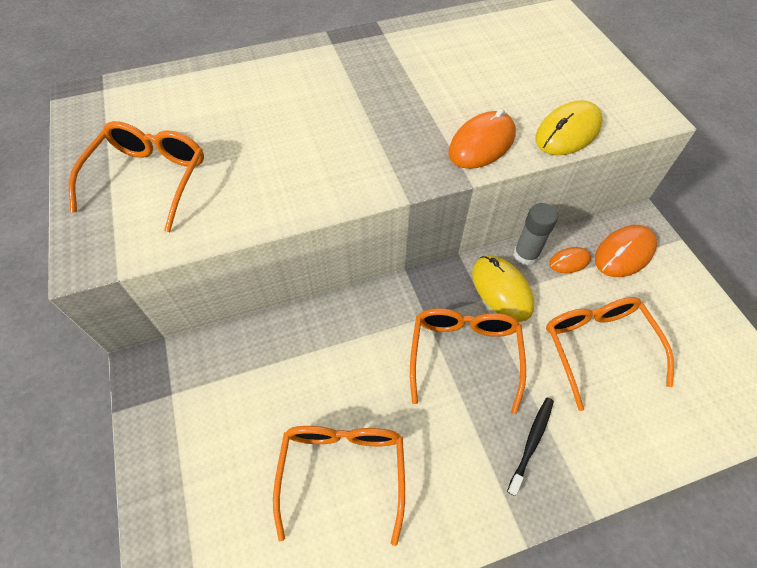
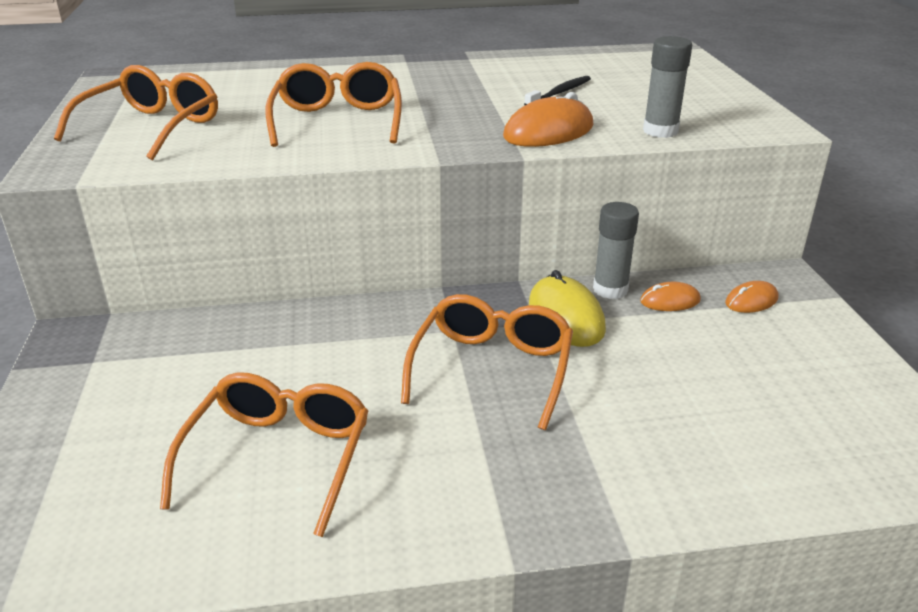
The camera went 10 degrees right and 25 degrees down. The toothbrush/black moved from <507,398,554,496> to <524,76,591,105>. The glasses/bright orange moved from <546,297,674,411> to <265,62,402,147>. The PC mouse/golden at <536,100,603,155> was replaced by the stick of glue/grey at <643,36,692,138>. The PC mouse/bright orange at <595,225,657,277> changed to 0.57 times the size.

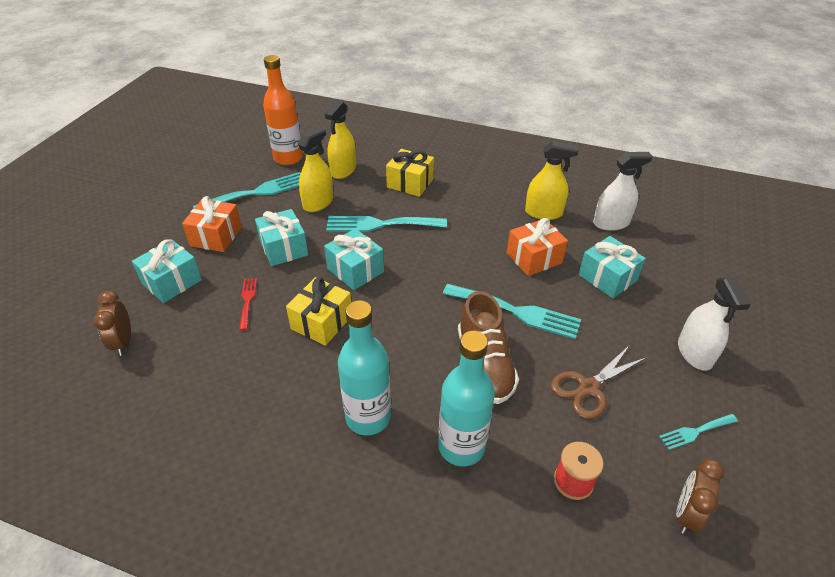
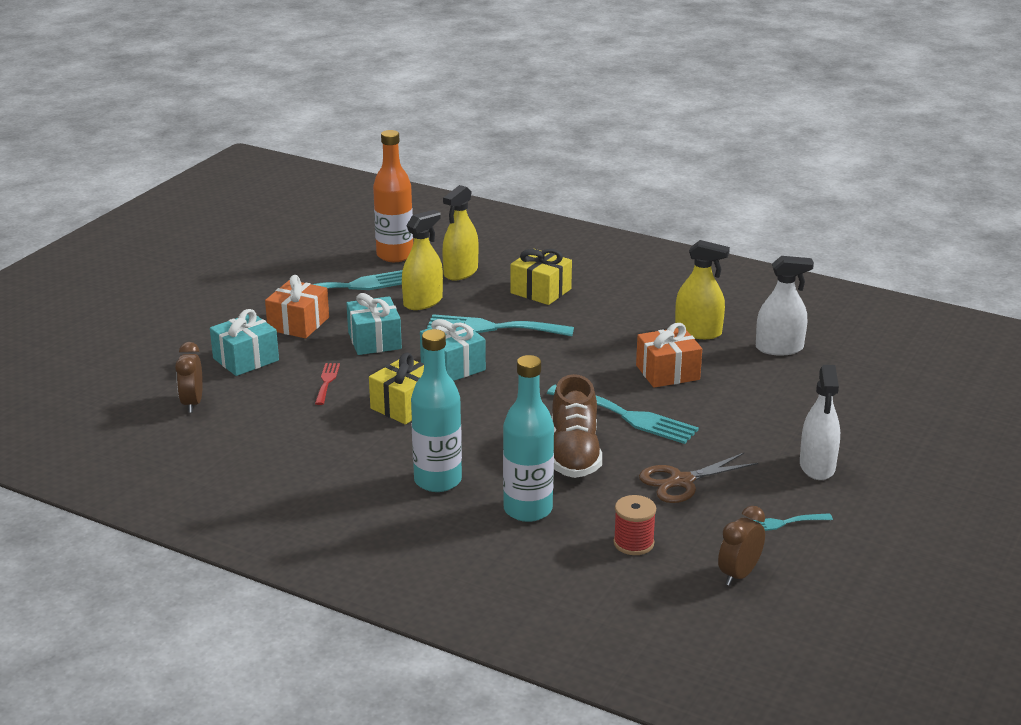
The camera went 10 degrees right and 15 degrees down. The wrapped gift/aqua at <578,236,646,298> disappeared.

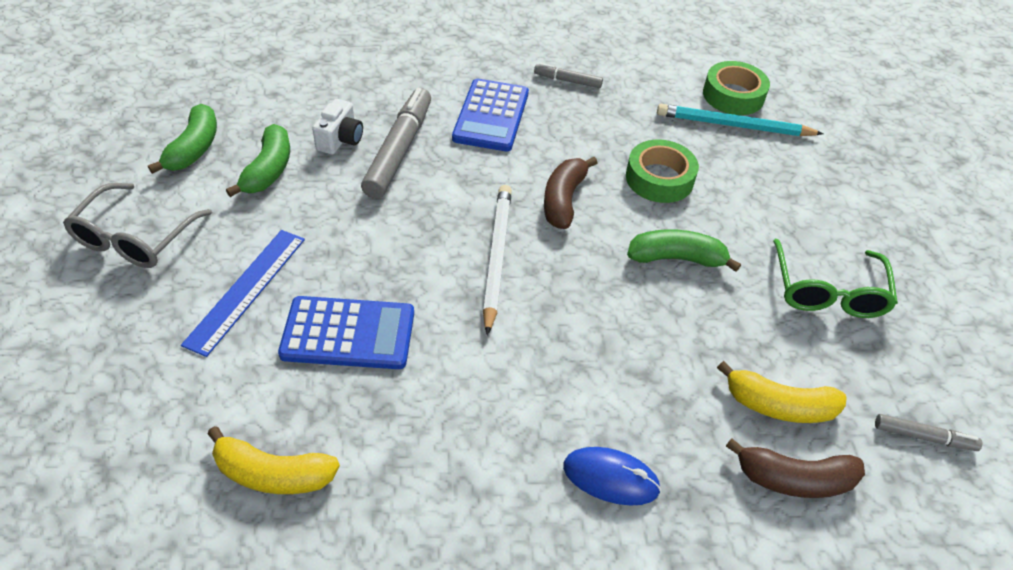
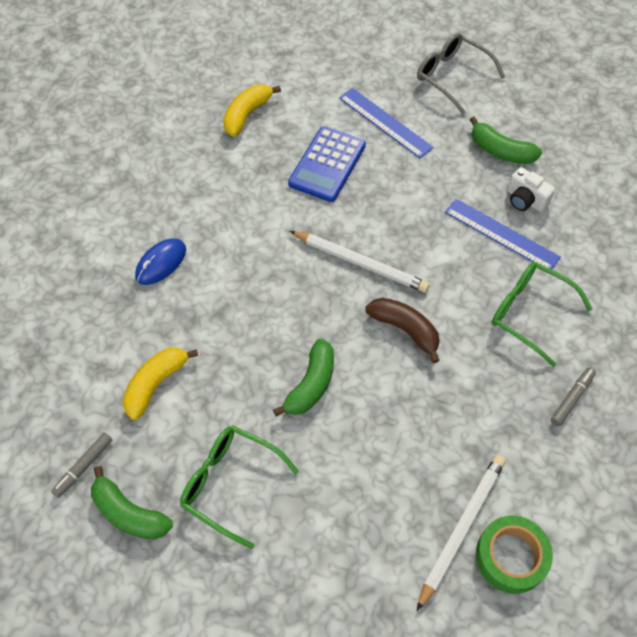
The camera went 115 degrees right and 10 degrees up. The sticky tape/leaf-green at <626,140,699,203> disappeared. The banana fruit/russet at <726,438,865,498> disappeared. The banana fruit/leaf-green moved from <148,104,217,174> to <91,466,173,540>. The marker/grey at <361,88,431,199> was replaced by the straightedge/blue at <445,199,561,270>. The calculator/blue at <452,79,529,152> was replaced by the glasses/leaf-green at <492,262,592,367>. The wooden pencil/aqua at <657,104,823,136> became the wooden pencil/white at <417,455,506,611>.

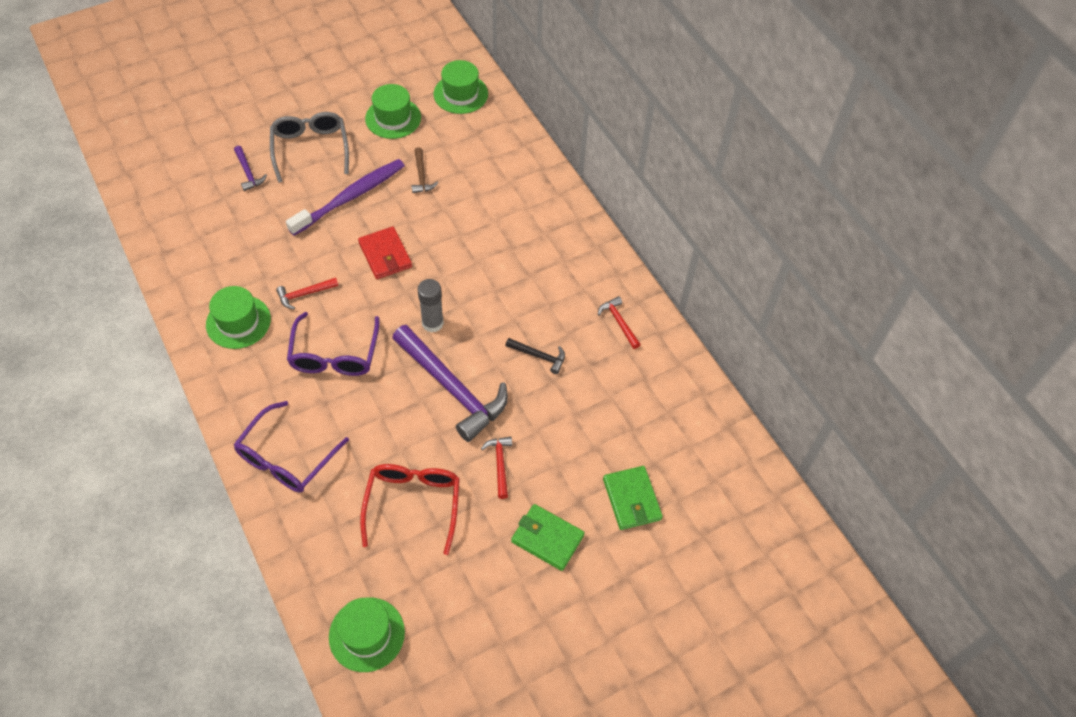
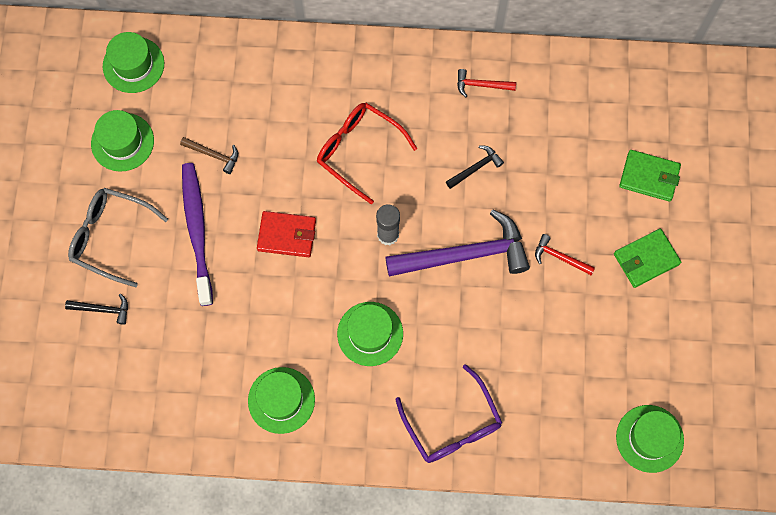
The camera went 55 degrees left and 15 degrees up. The hammer/red at <276,277,338,309> disappeared. The glasses/red moved from <360,464,460,555> to <317,103,417,204>. The glasses/purple at <287,312,380,376> was replaced by the hat/leaf-green at <337,302,403,366>. The hammer/purple at <234,146,267,191> became the hammer/black at <65,294,128,325>.

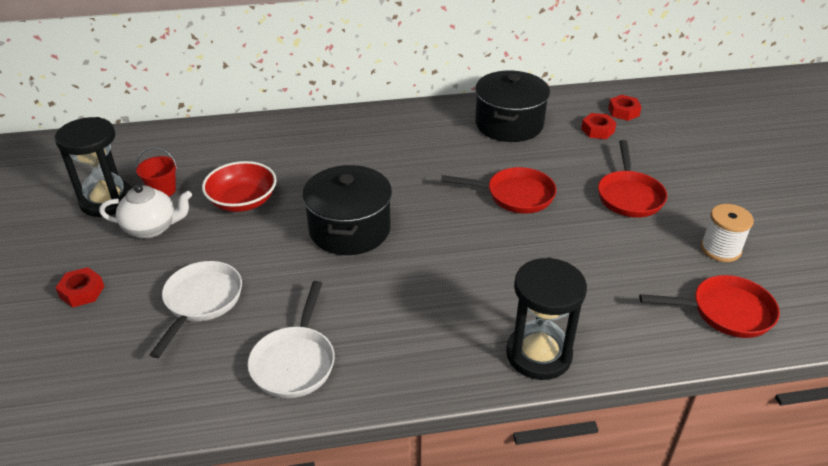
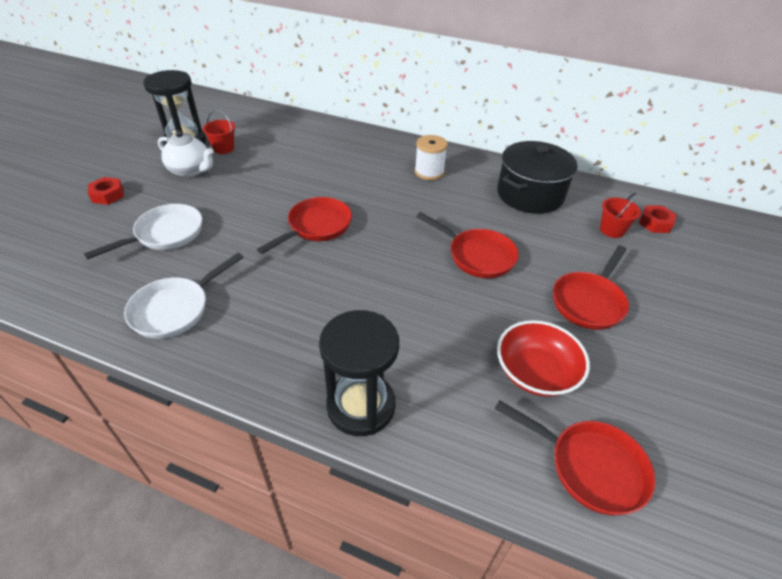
The camera went 30 degrees right and 5 degrees up. The serving bowl/red moved from <202,161,277,212> to <497,320,590,397>. The reel of thread/white moved from <701,204,754,262> to <415,135,448,180>. The pot/black at <302,165,392,255> was replaced by the skillet/red at <257,197,352,254>. The hex nut/red at <581,113,616,139> was replaced by the sand bucket/red at <600,192,641,238>.

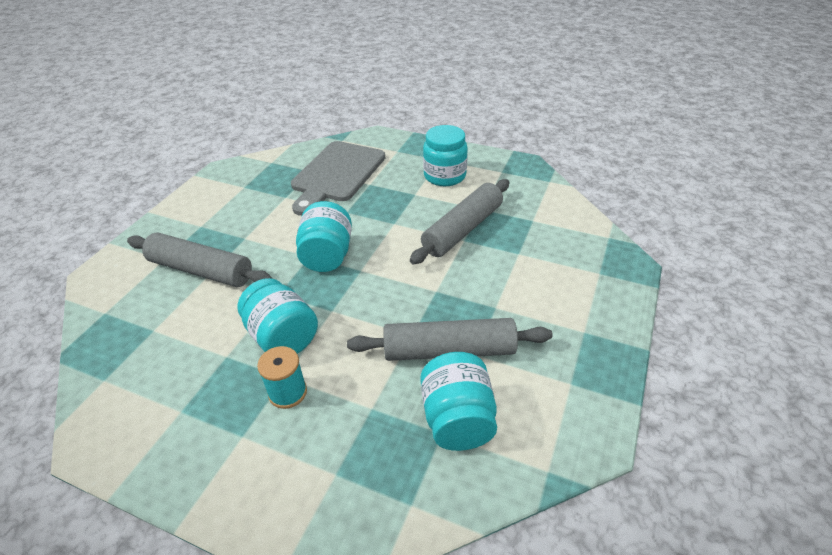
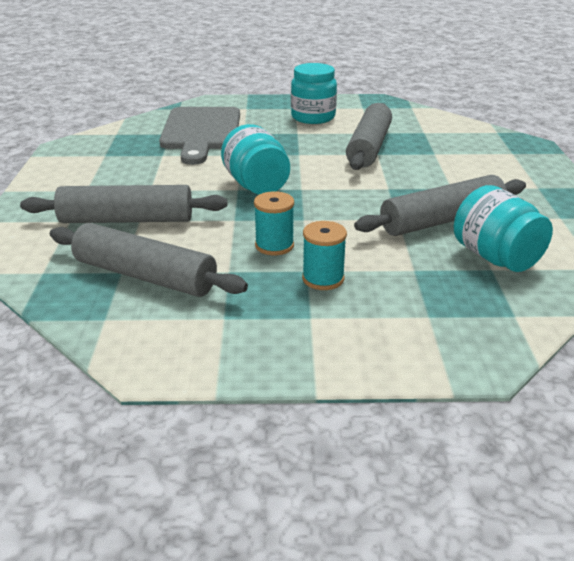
The camera went 25 degrees left and 10 degrees down. The rolling pin/grey at <50,223,248,297> appeared. The jam jar/aqua at <237,278,318,354> was replaced by the reel of thread/aqua at <254,191,294,255>.

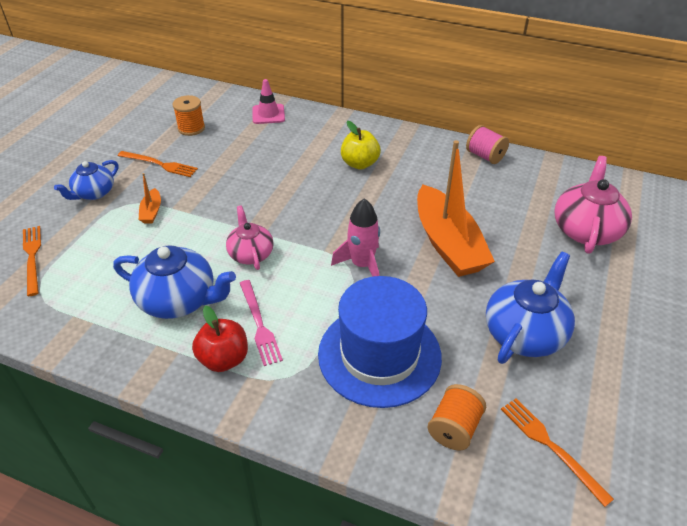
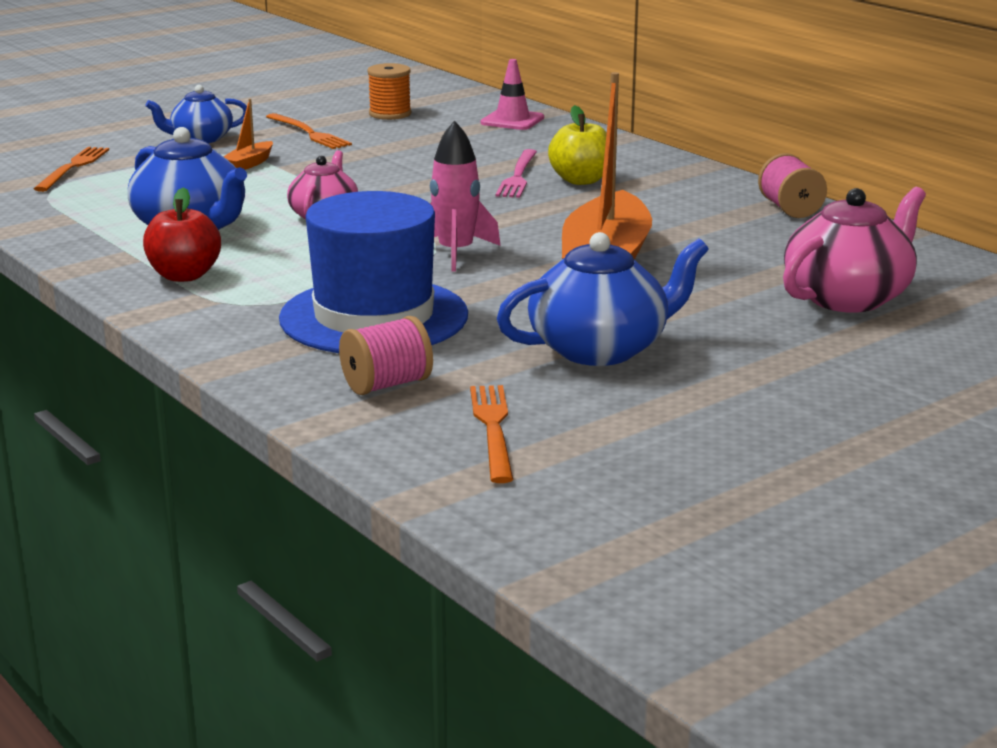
The camera went 30 degrees right and 20 degrees down. The fork/pink moved from <240,280,283,366> to <496,149,537,198>. The reel of thread/bright orange at <428,384,486,451> became the reel of thread/pink at <339,316,433,395>.

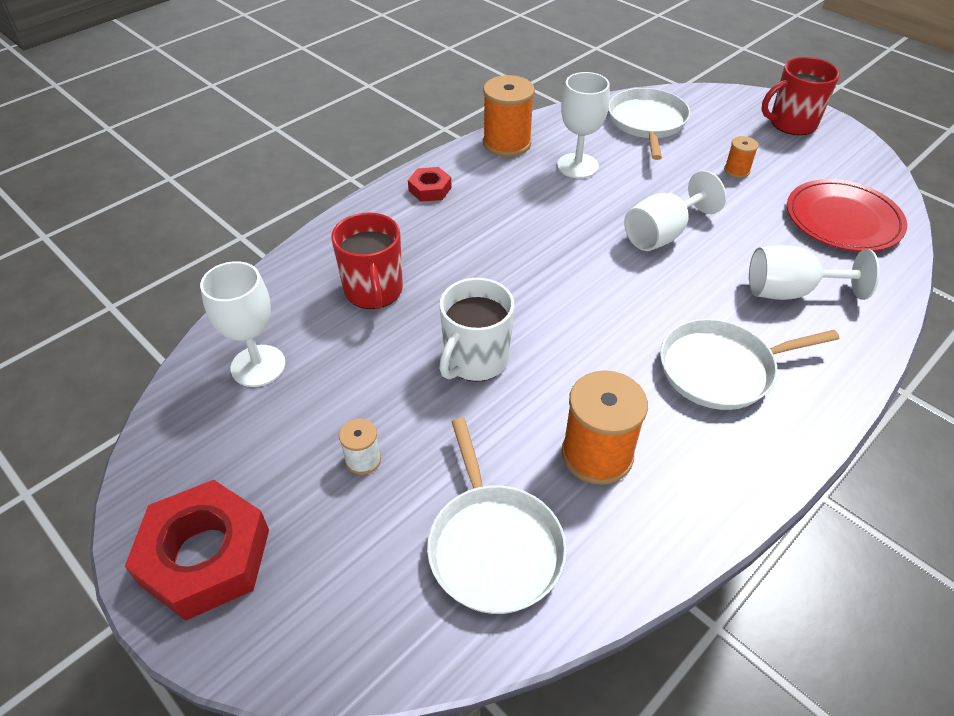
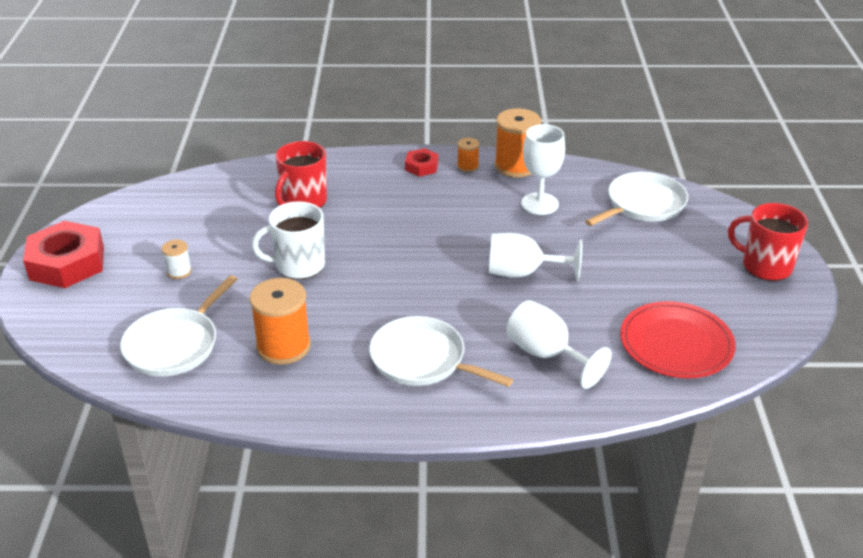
The camera went 45 degrees right and 10 degrees down. The chalice/white at <200,261,286,387> disappeared. The reel of thread/bright orange moved from <724,136,759,178> to <457,138,480,172>.

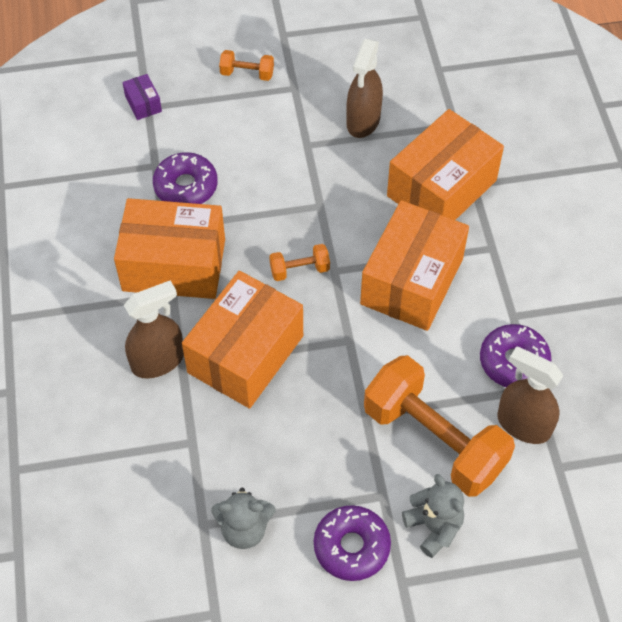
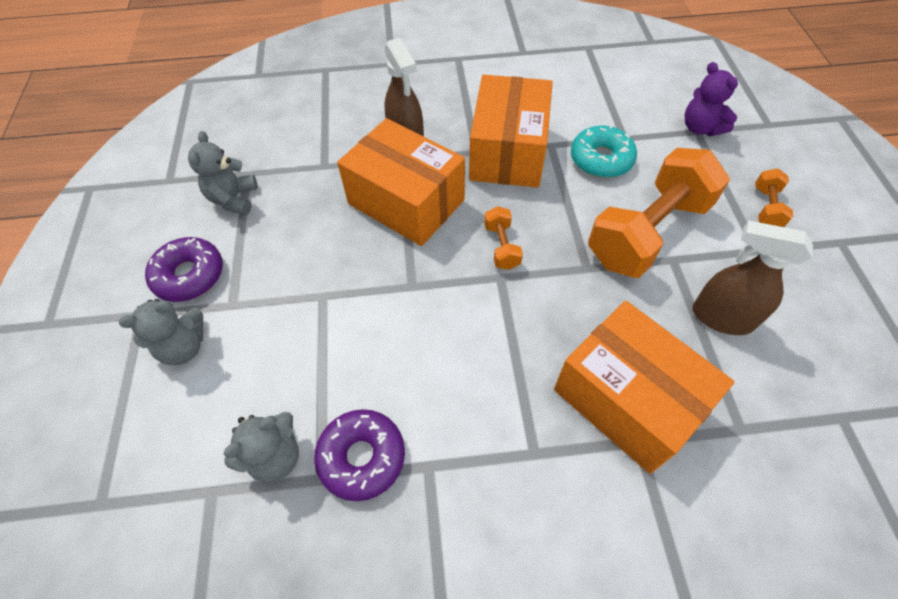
The camera went 95 degrees right and 0 degrees up. The package/bright orange at <360,200,469,331> disappeared. The free weight/bright orange moved from <364,355,515,497> to <588,148,730,278>. The package/purple at <122,74,162,120> was replaced by the teddy/purple at <685,62,738,136>. The sprayer/russet at <497,346,563,444> was replaced by the teddy/grey at <224,412,299,482>. The donut/purple at <153,152,218,204> became the donut/aqua at <571,125,637,178>.

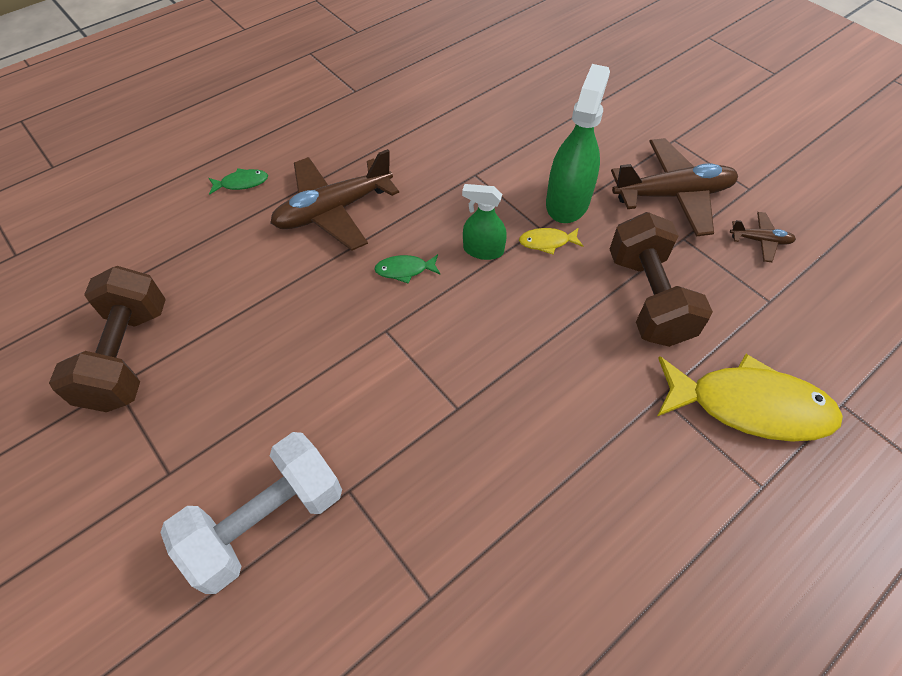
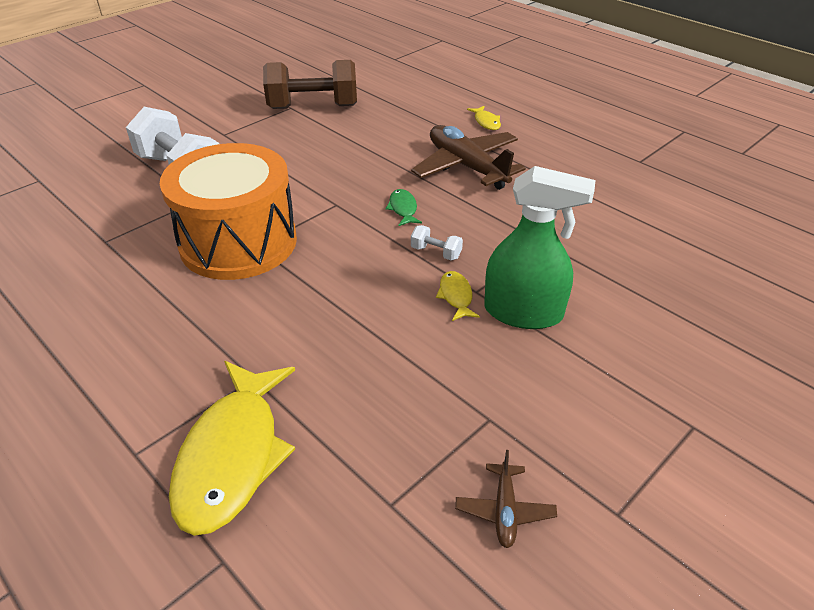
The camera went 85 degrees right and 15 degrees down. The free weight/russet at <610,212,713,347> disappeared. The plane/russet at <611,138,738,236> disappeared. The toy drum/bright orange at <160,143,297,280> appeared. The sprayer/leaf-green at <462,184,507,260> was replaced by the free weight/white at <411,225,463,260>. The toy fish/leaf-green at <209,168,268,195> became the toy fish/golden at <467,106,501,130>.

